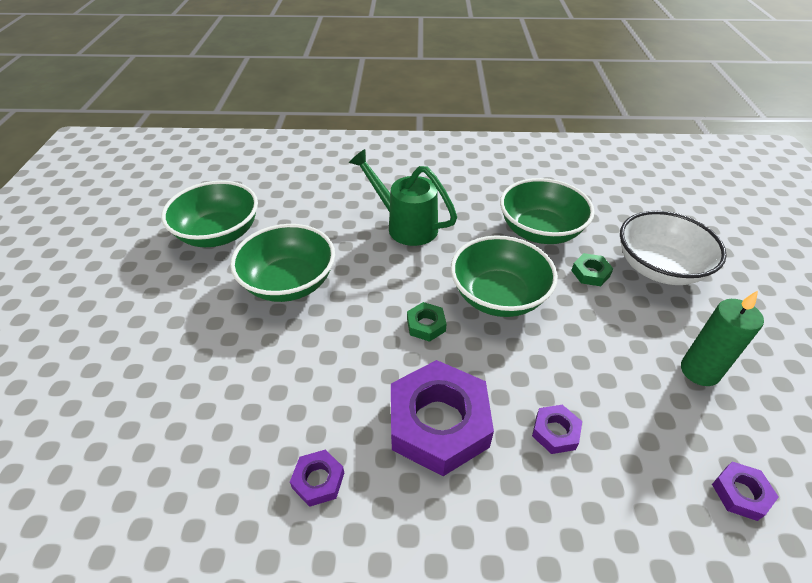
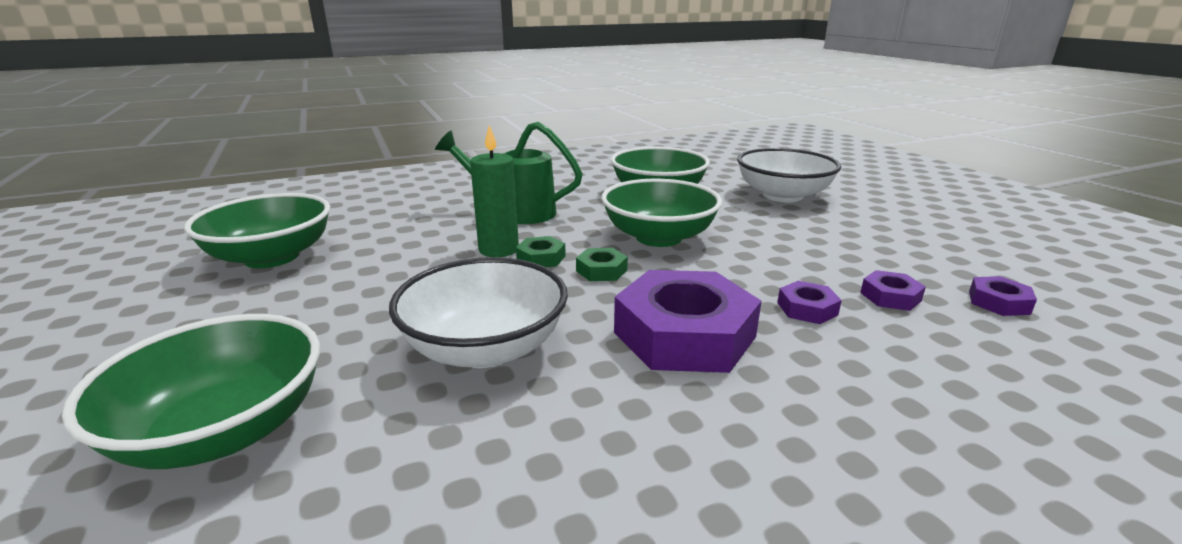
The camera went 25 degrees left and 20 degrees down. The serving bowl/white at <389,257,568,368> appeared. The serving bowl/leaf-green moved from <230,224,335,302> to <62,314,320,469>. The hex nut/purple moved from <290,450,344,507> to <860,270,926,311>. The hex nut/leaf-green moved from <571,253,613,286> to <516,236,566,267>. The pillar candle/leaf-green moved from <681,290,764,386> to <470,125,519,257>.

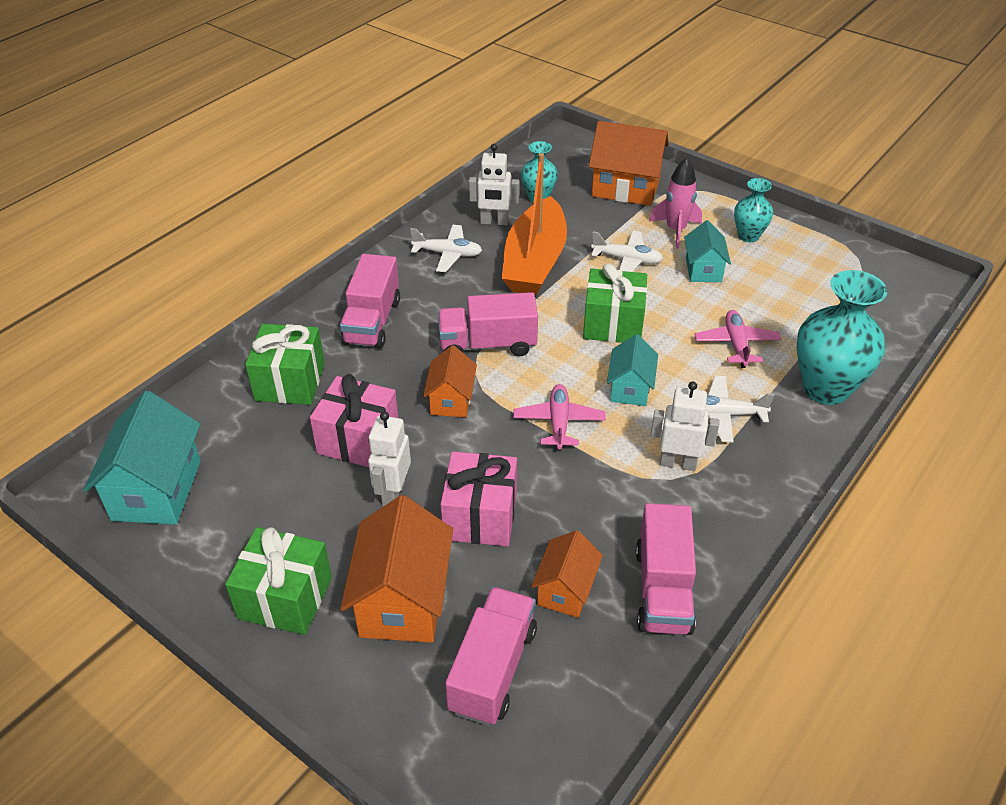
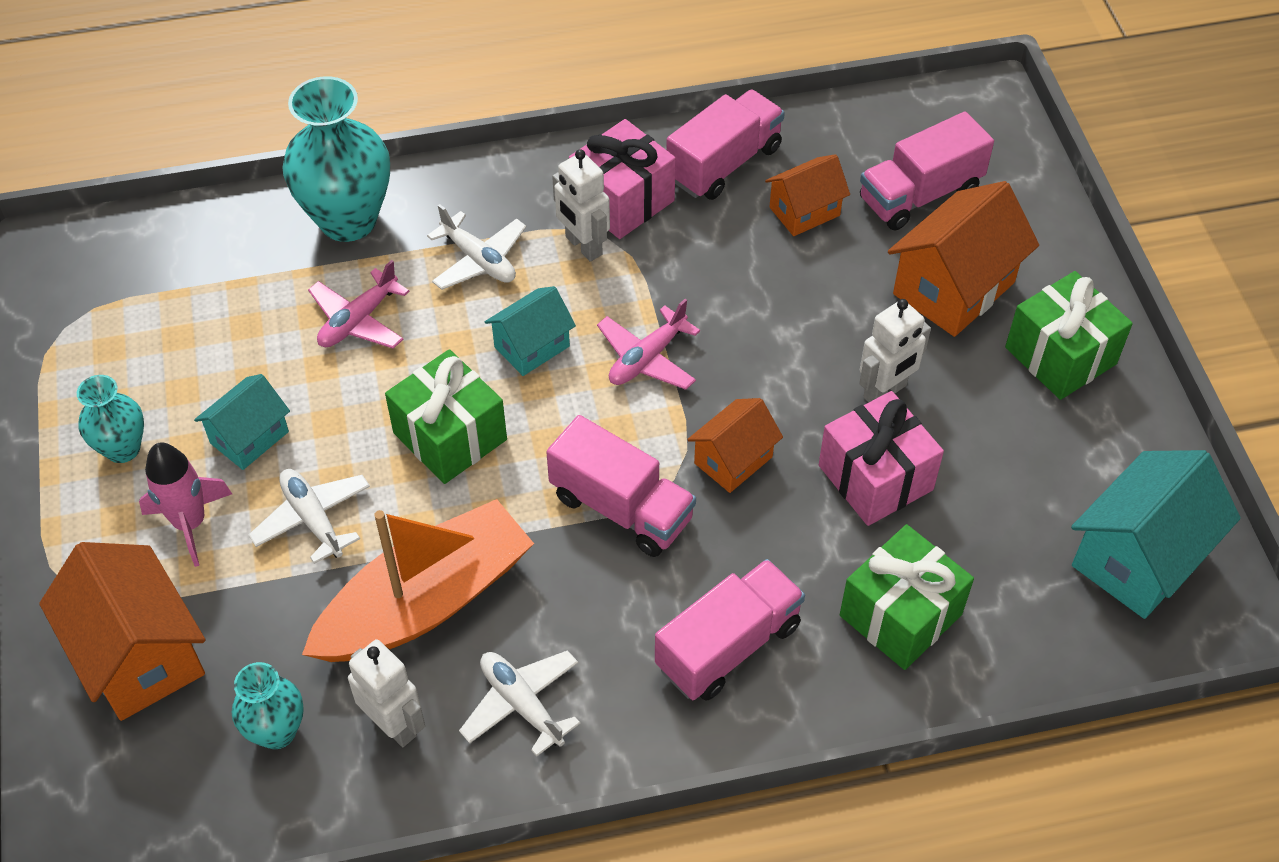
The camera went 140 degrees left and 10 degrees up. The wrapped gift/pink moved from <440,451,517,546> to <569,119,676,239>.

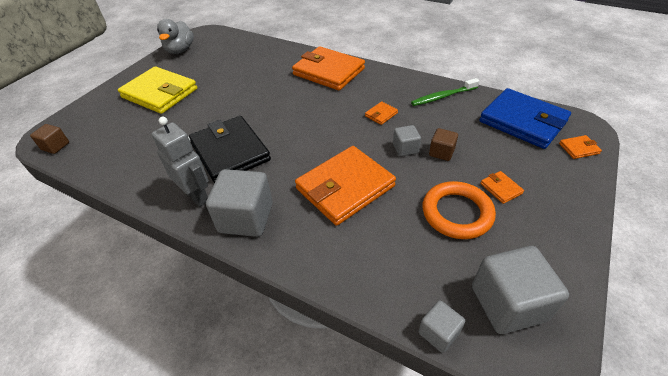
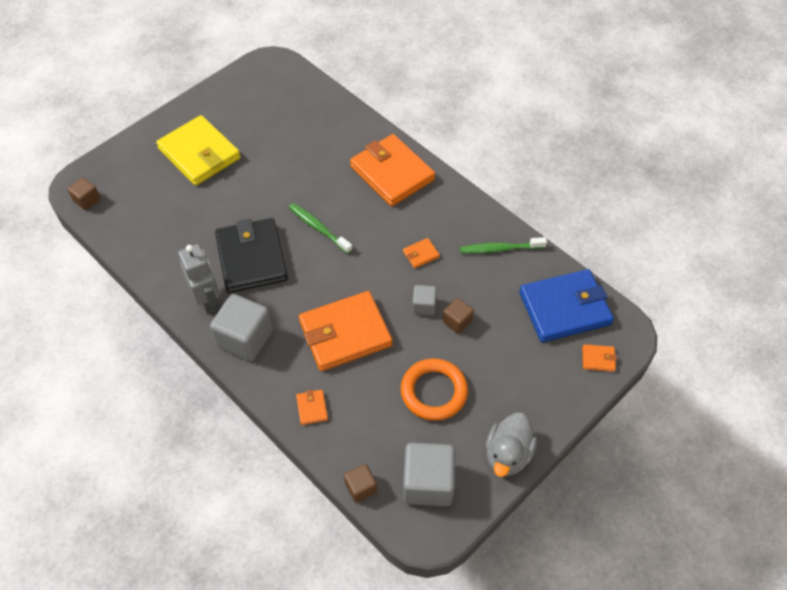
The camera went 15 degrees right and 10 degrees up. The toothbrush/leaf-green at <289,203,353,254> appeared. The toy duck/grey moved from <157,19,194,54> to <486,413,537,477>. The card wallet/bright orange moved from <480,171,524,204> to <296,390,328,425>. The block/grey at <418,300,465,353> became the block/russet at <344,464,377,503>. The card wallet/blue at <479,88,571,149> turned 75 degrees counterclockwise.

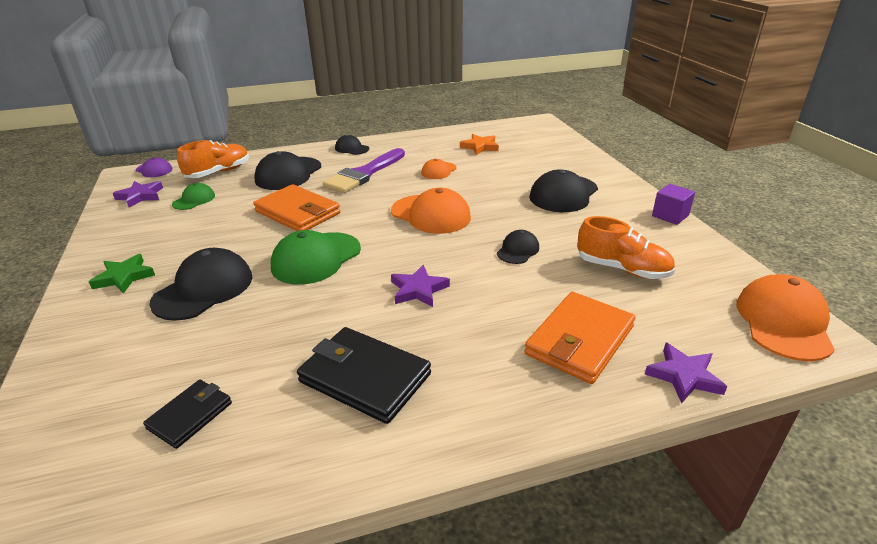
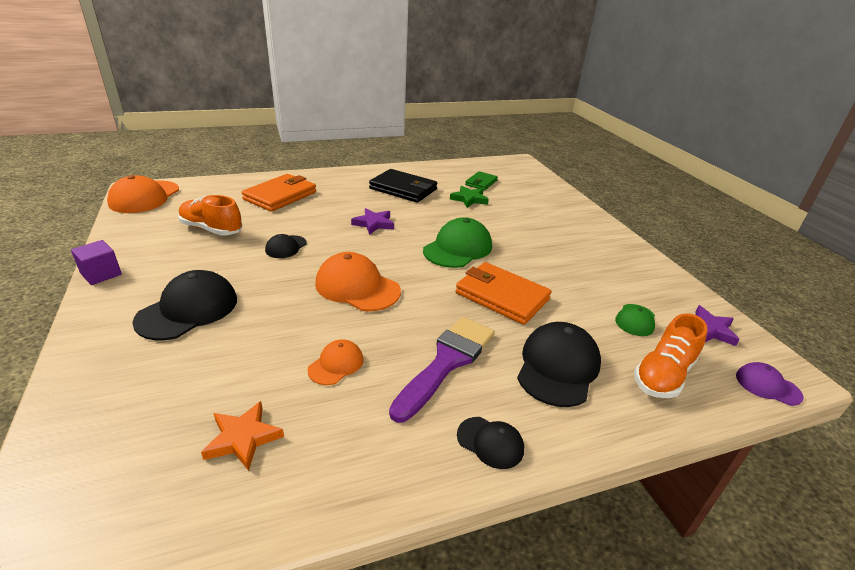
The camera went 175 degrees right and 0 degrees up. The cap/black at <149,248,253,321> disappeared. The five-pointed star/purple at <645,343,727,404> disappeared. The five-pointed star/leaf-green moved from <89,254,155,294> to <450,186,489,208>. The card wallet/black at <143,380,232,449> became the card wallet/leaf-green at <465,171,498,190>.

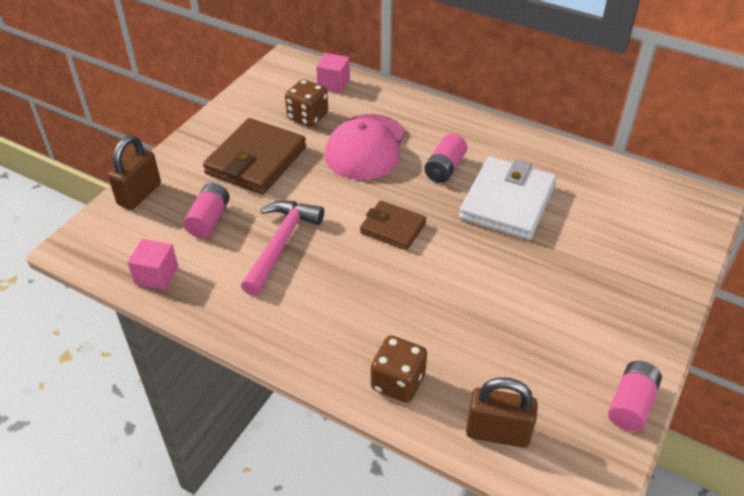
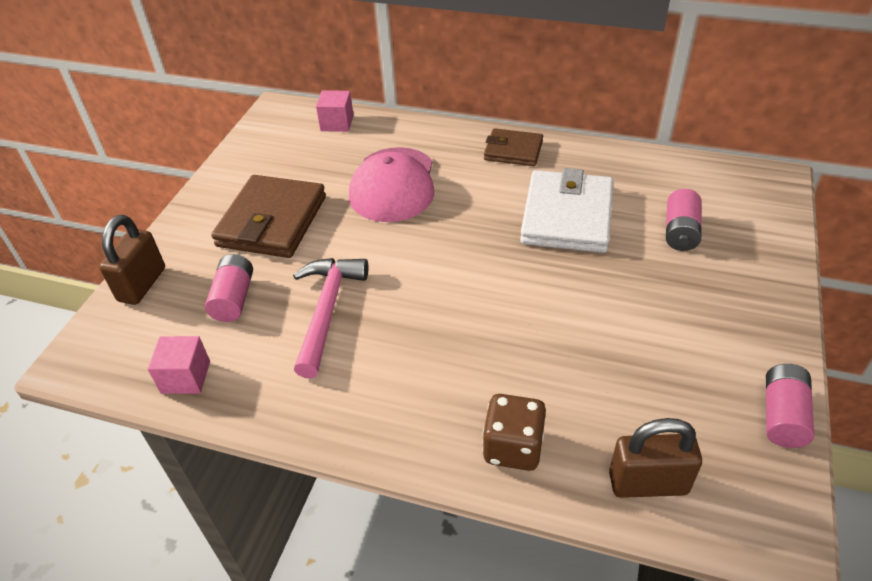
The camera went 10 degrees left and 0 degrees up. The die/russet at <285,79,328,127> disappeared. The card wallet/russet moved from <360,200,426,250> to <484,128,543,166>. The AA battery/pink moved from <424,134,467,183> to <666,189,702,251>.

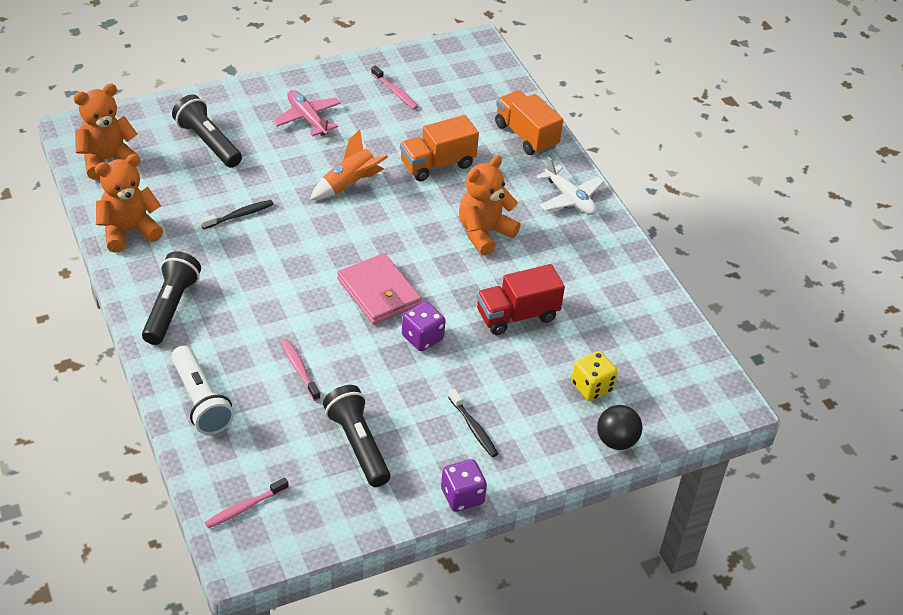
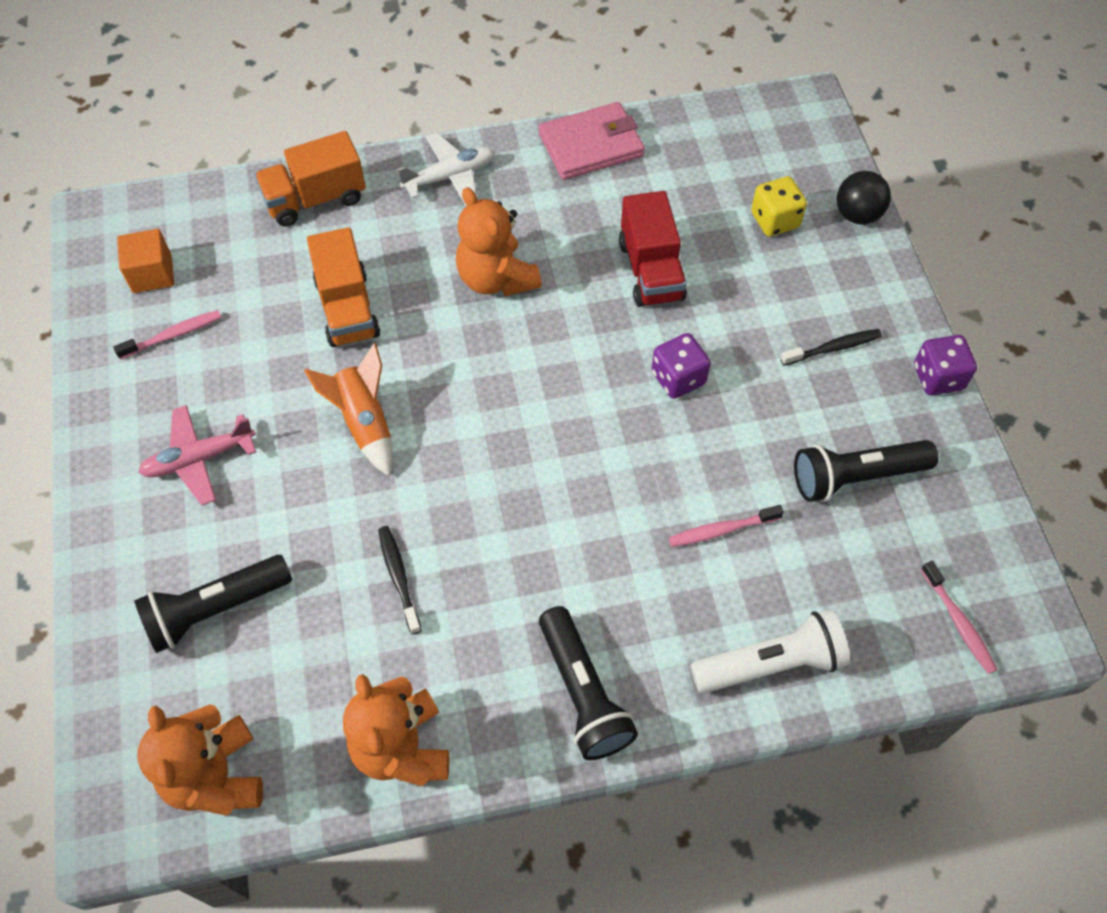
The camera went 75 degrees left and 15 degrees up. The block/bright orange at <117,229,174,293> appeared. The card wallet/pink moved from <337,253,421,324> to <539,102,645,180>. The torch/black at <142,252,201,345> turned 135 degrees counterclockwise.

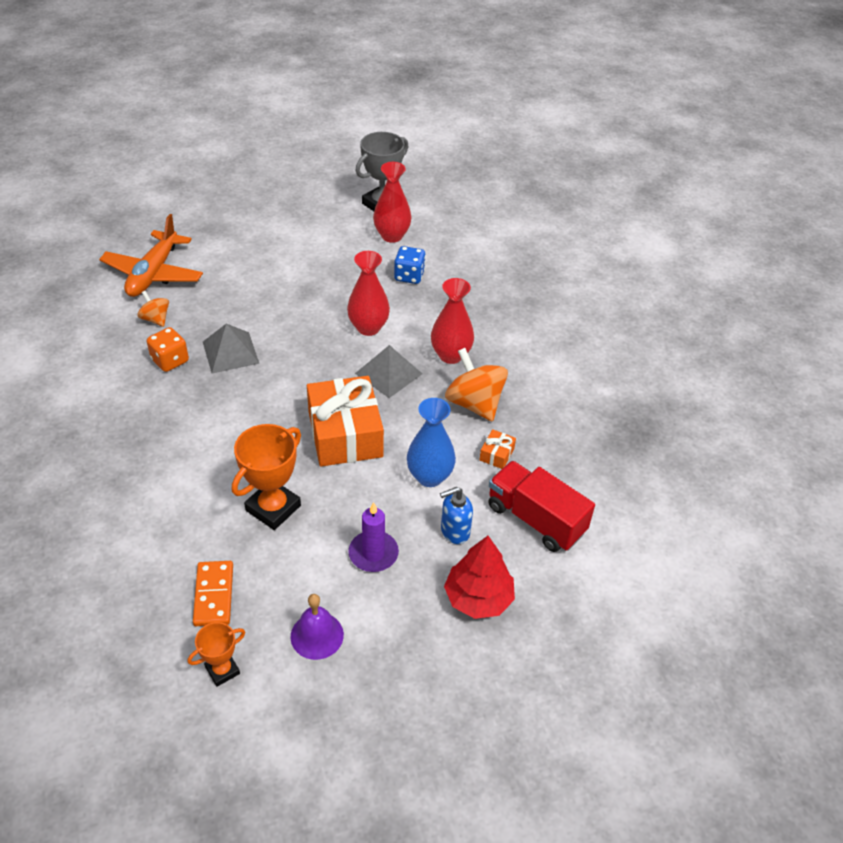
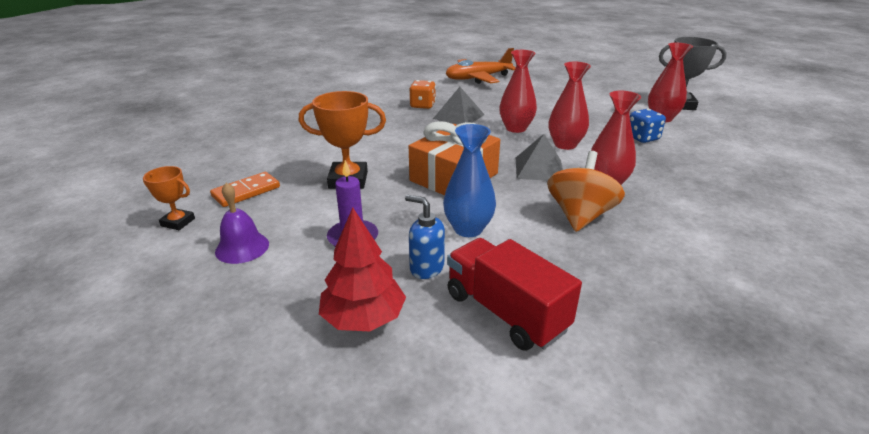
The camera went 55 degrees right and 15 degrees down. The toy top/bright orange at <137,291,169,327> disappeared. The wrapped gift/bright orange at <479,429,516,469> disappeared. The flower vase/red at <499,50,537,133> appeared. The lorry/red at <488,461,595,552> turned 45 degrees counterclockwise.

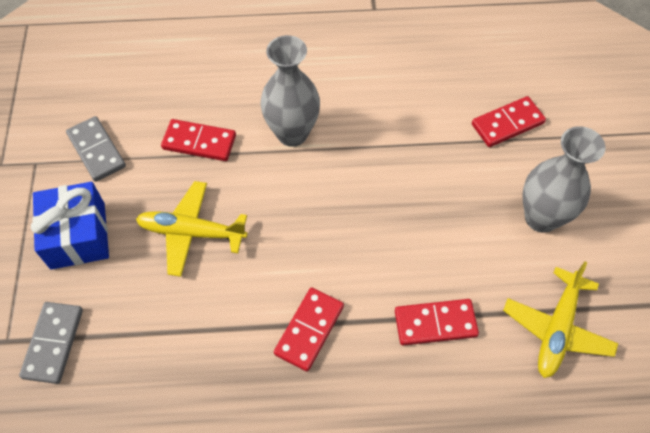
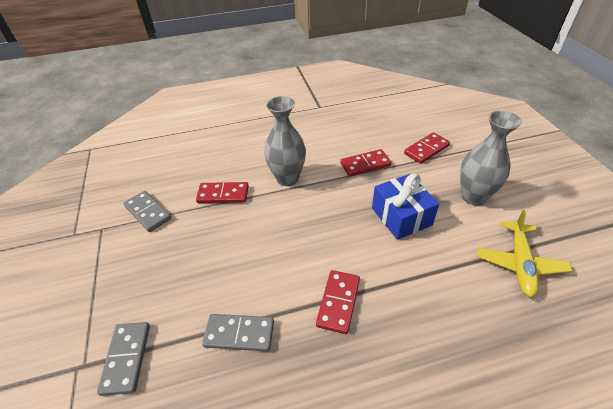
The camera went 10 degrees left and 15 degrees down. The plane/golden at <136,181,248,277> disappeared. The domino tile/grey at <202,314,274,352> appeared. The wrapped gift/blue moved from <31,182,109,270> to <372,173,439,240>. The domino tile/red moved from <395,299,479,346> to <340,149,392,177>.

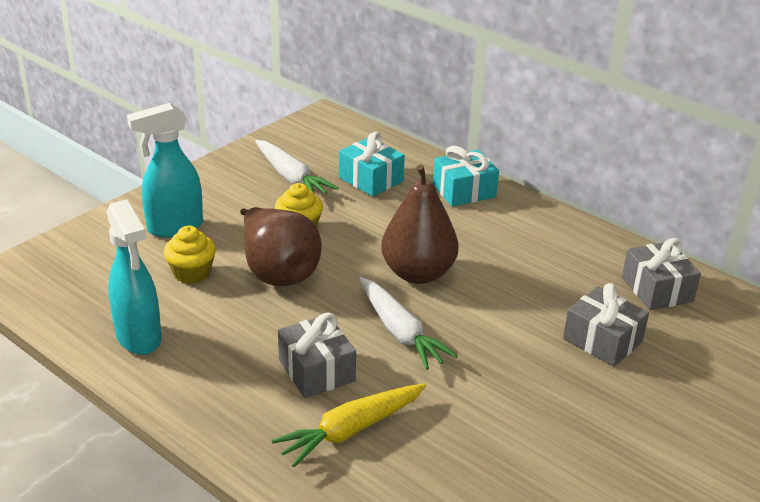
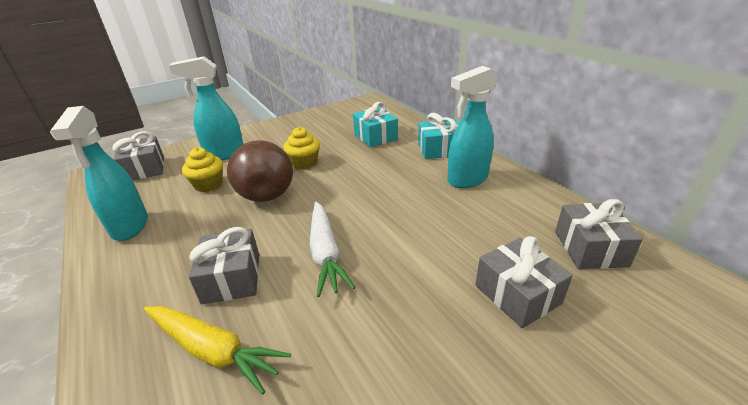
The camera went 20 degrees right and 0 degrees up. The root vegetable/white at <255,140,338,194> disappeared. The toy pear/russet at <381,164,459,284> disappeared. The wrapped gift/grey at <112,131,164,180> appeared. The sprayer/aqua at <447,66,498,188> appeared. The root vegetable/golden at <272,383,426,467> turned 135 degrees counterclockwise.

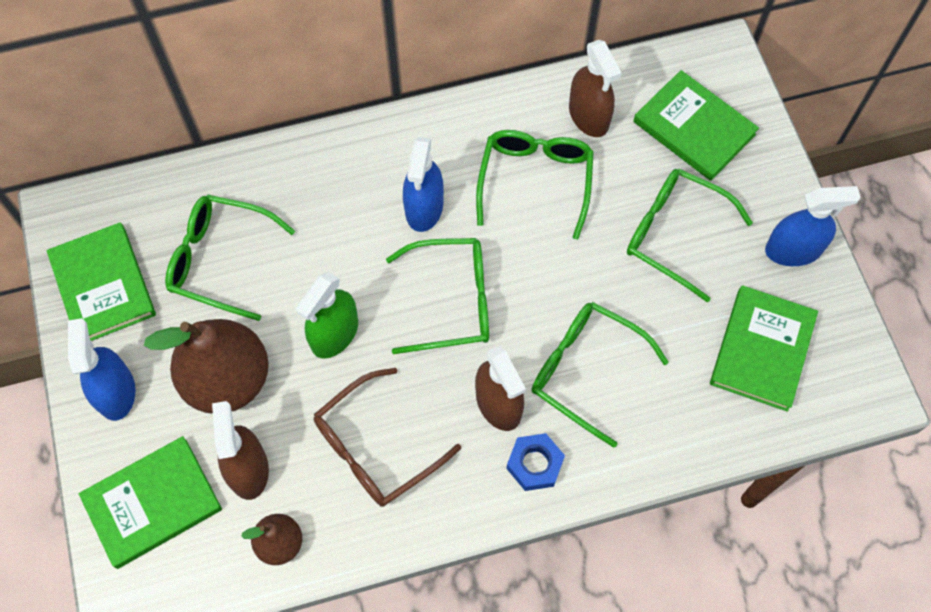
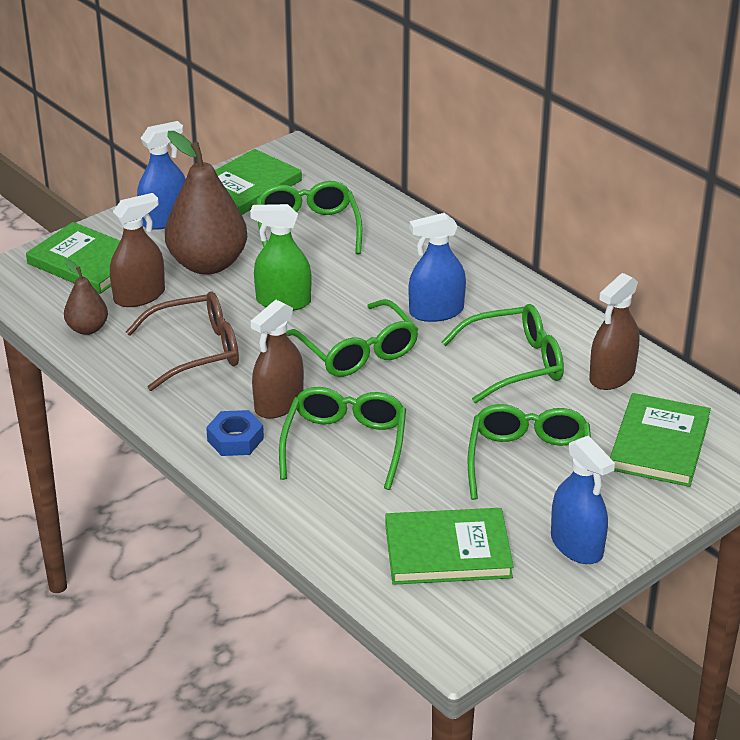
The camera went 65 degrees right and 30 degrees down. The glasses/russet at <314,368,461,507> turned 135 degrees clockwise.

